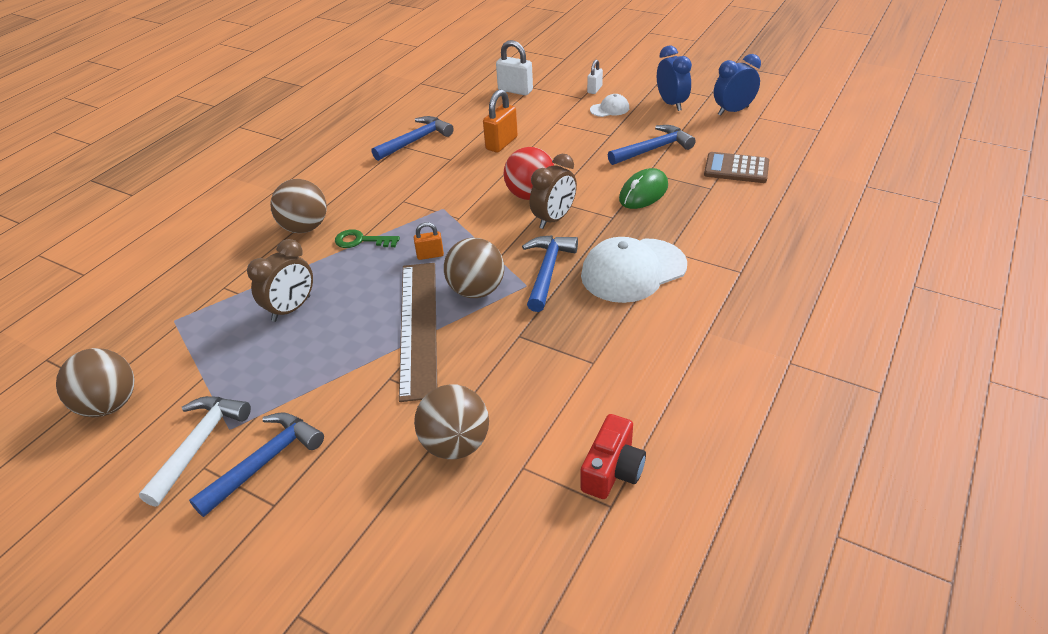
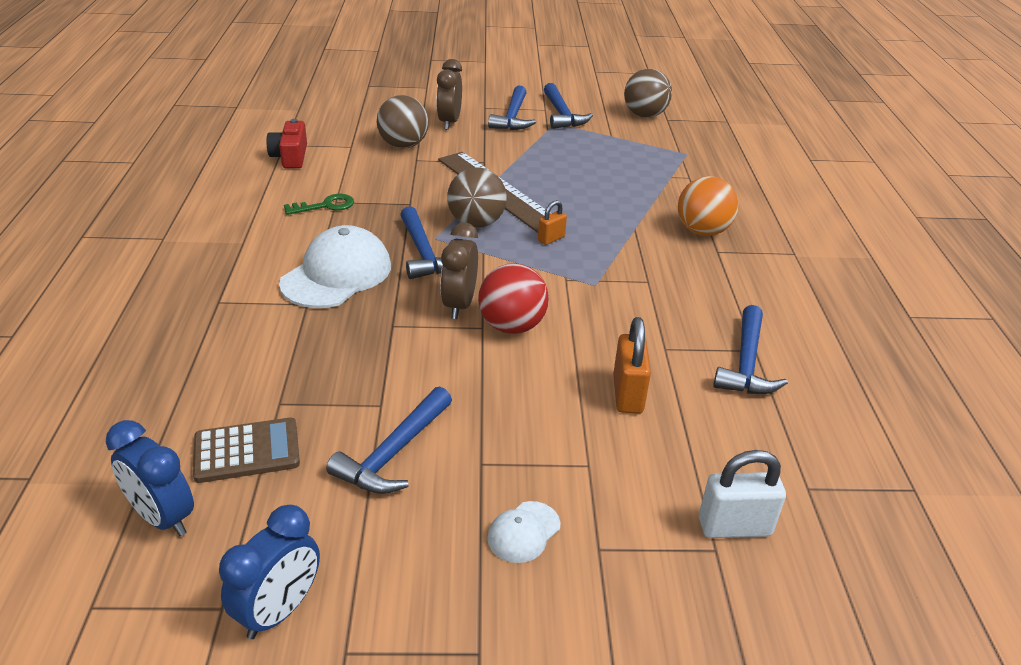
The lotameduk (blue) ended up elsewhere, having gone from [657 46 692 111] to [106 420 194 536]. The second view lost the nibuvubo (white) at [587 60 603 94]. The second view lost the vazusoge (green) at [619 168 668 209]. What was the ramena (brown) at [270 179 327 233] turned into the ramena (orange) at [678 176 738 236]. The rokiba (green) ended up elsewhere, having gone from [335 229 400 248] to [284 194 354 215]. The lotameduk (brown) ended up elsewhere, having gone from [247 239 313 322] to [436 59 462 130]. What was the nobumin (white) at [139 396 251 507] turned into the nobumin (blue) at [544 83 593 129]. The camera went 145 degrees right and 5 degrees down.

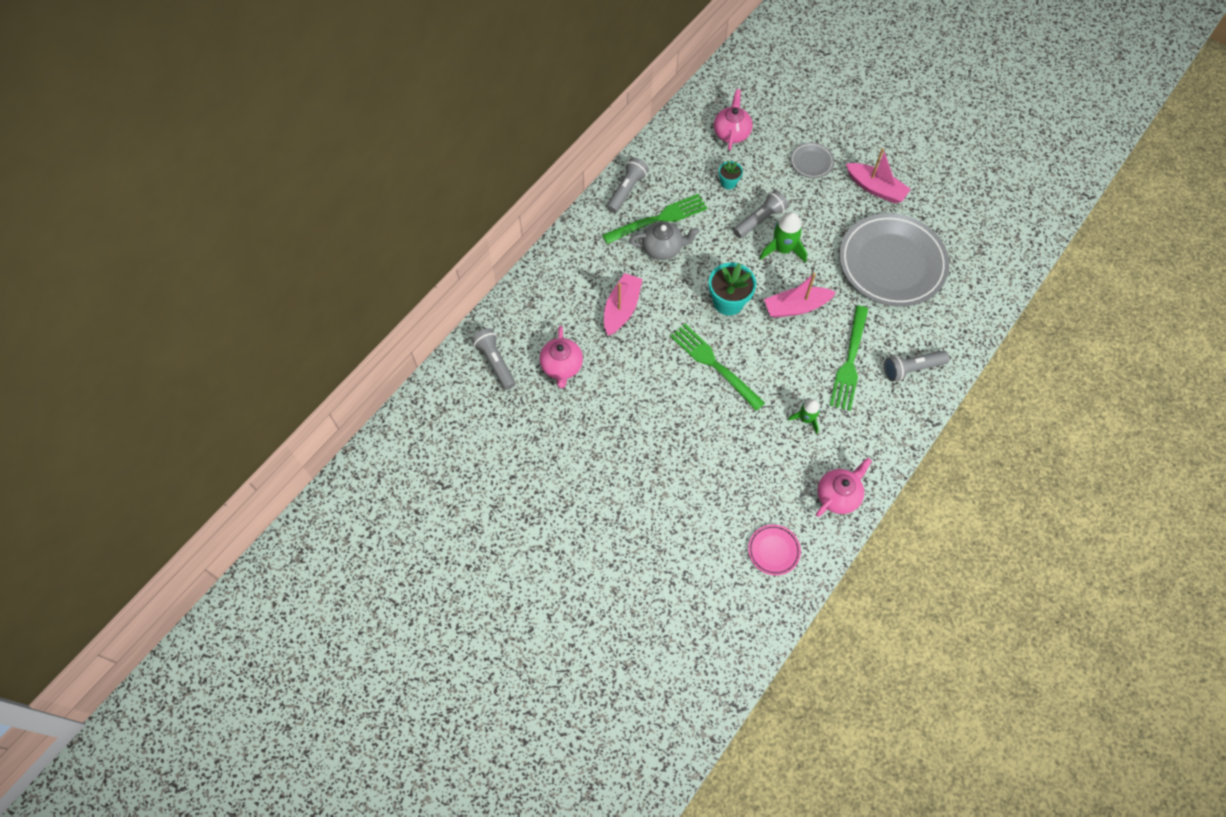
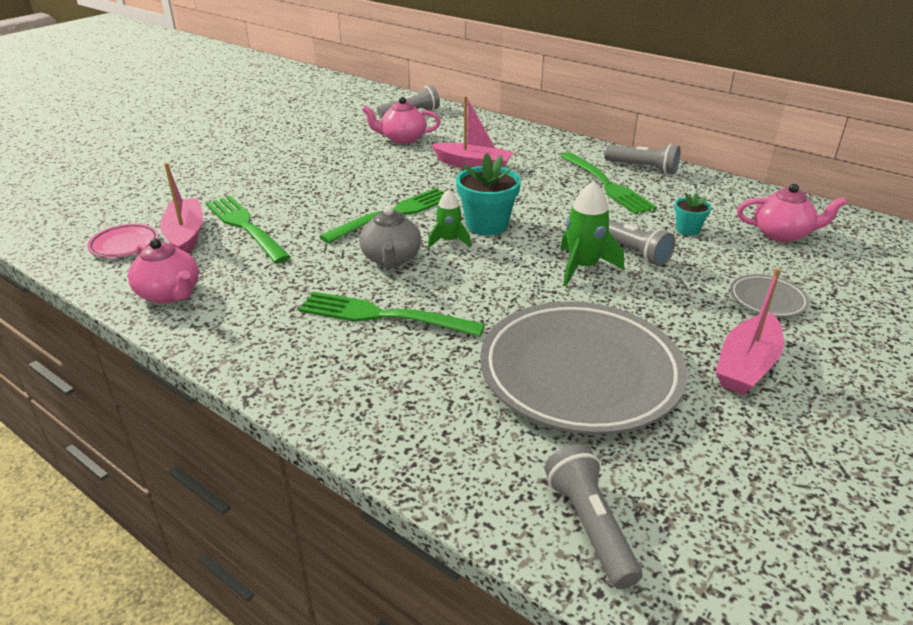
The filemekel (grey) ended up elsewhere, having gone from [629 221 700 260] to [359 206 421 268]. The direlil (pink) ended up elsewhere, having gone from [764 273 836 318] to [160 163 203 254]. The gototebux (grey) ended up elsewhere, having gone from [884 351 950 382] to [545 444 642 589]. The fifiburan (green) ended up elsewhere, having gone from [788 399 820 434] to [428 190 471 248]. The second view gained the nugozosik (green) at [206 196 291 263]. The camera went 90 degrees right and 30 degrees down.

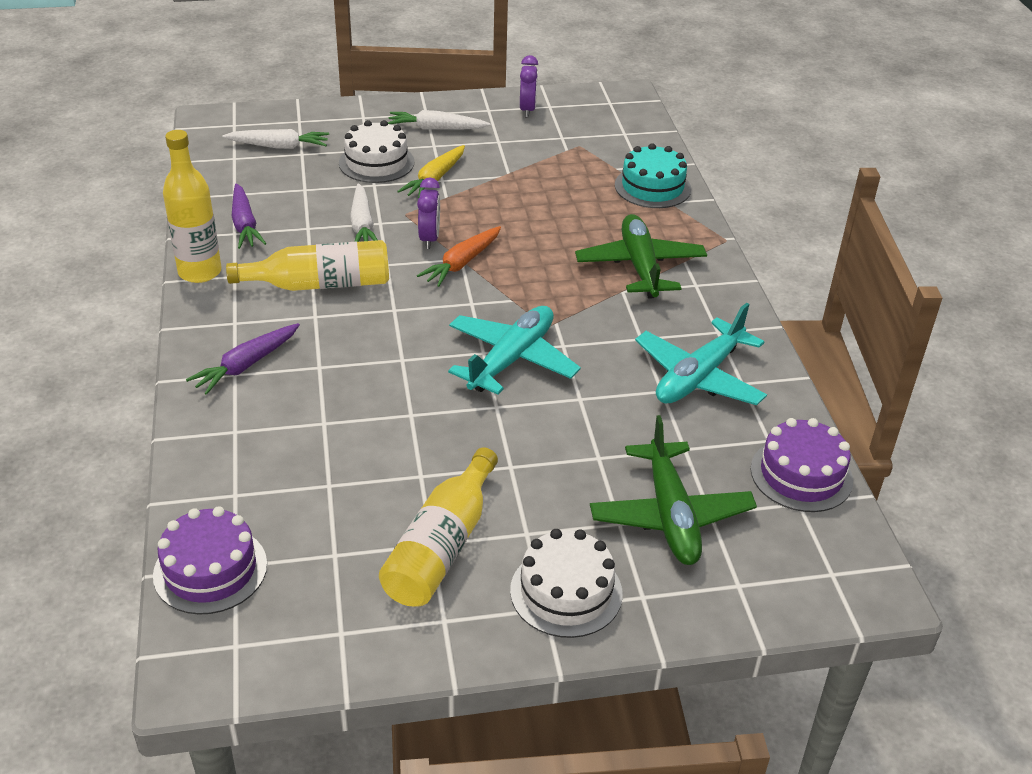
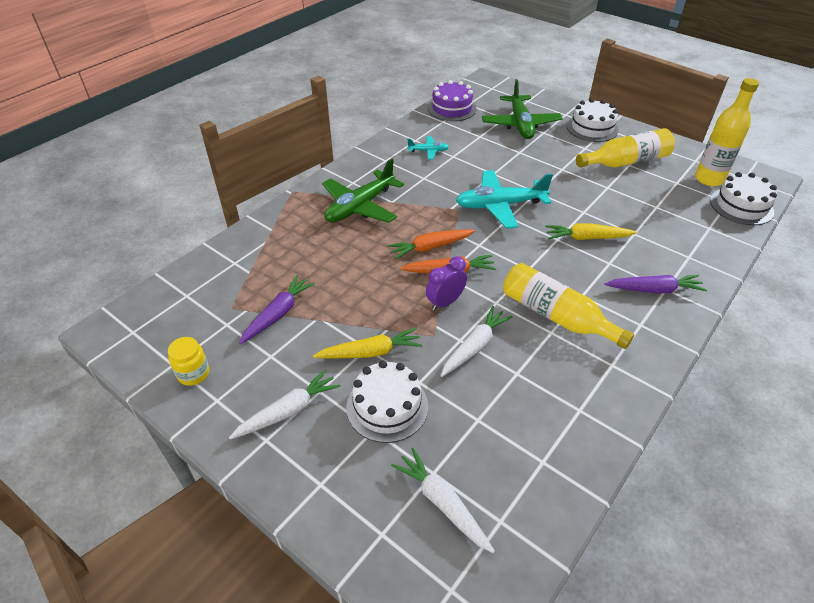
Where the lotameduk (purple) stood at [520 55 538 118], the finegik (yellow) came to stand at [168 337 209 386]. The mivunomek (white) at [388 110 490 130] ended up facing another way, 90 degrees counterclockwise from before. The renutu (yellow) ended up elsewhere, having gone from [163 130 222 283] to [695 78 759 186]. The second view lost the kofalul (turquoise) at [615 143 691 208]. The mivunomek (purple) ended up elsewhere, having gone from [232 183 266 249] to [239 275 315 344]. The size of the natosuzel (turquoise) at [635 303 767 405] changed by a factor of 0.49. The natosuzel (green) at [590 415 757 565] ended up facing another way, 135 degrees clockwise from before. What was the kofalul (purple) at [153 506 267 615] turned into the kofalul (white) at [710 172 777 225]. The second view gained the mivunomek (yellow) at [545 223 637 240]. The second view gained the mivunomek (orange) at [387 229 475 259]. The camera went 130 degrees left and 5 degrees up.

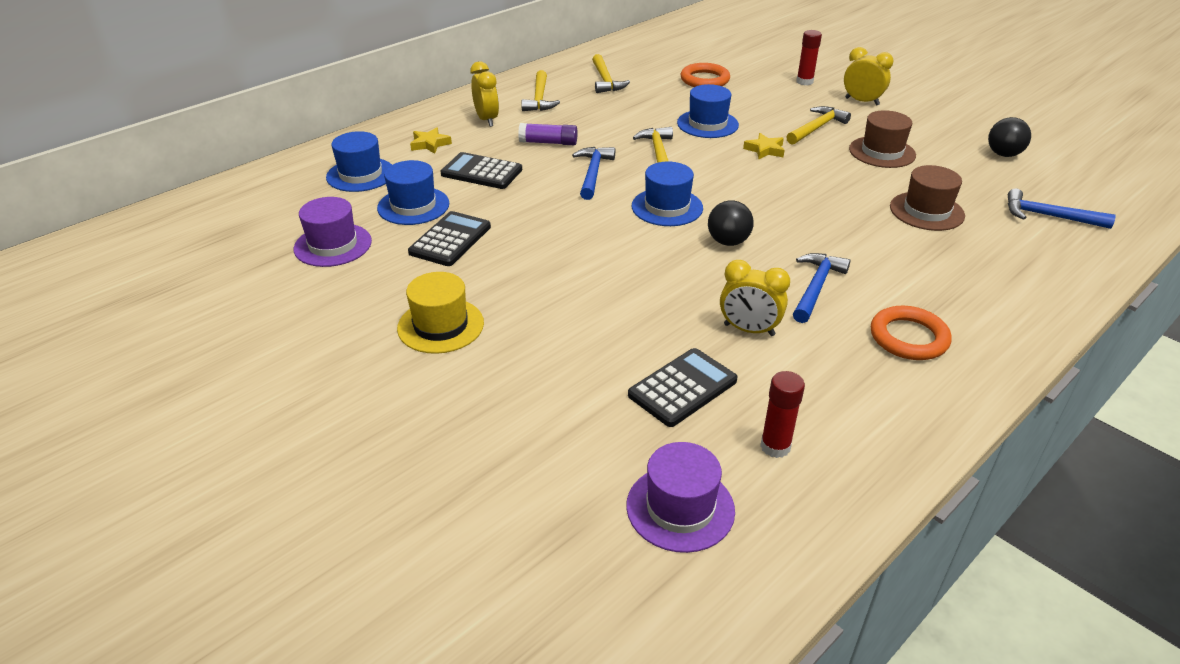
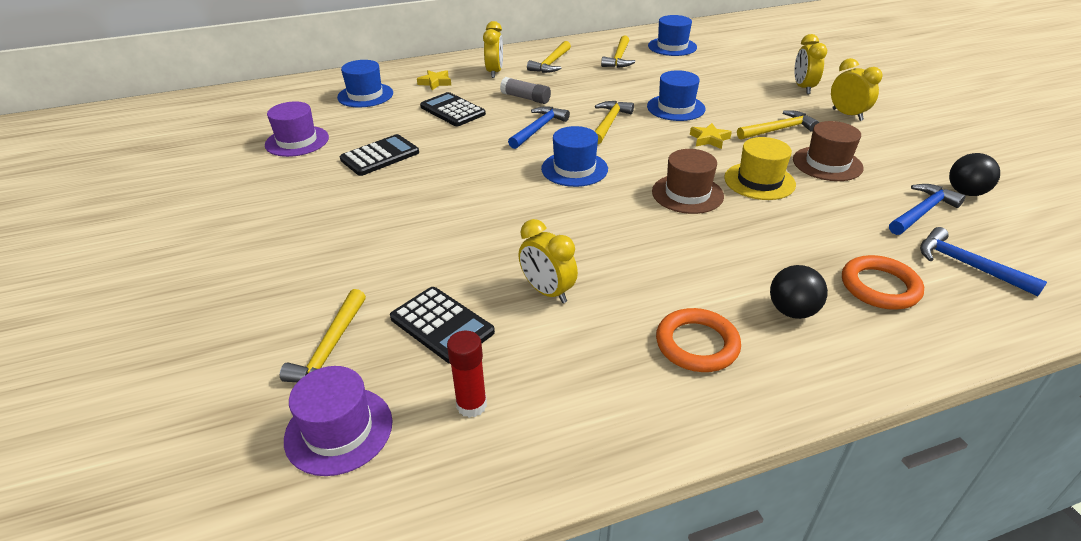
Where the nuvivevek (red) stood at [796 30 822 85], the lotameduk (yellow) came to stand at [794 34 827 94]. The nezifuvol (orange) ended up elsewhere, having gone from [681 63 730 87] to [842 255 924 310]. What was the nuvivevek (purple) at [518 123 577 145] turned into the nuvivevek (grey) at [500 77 551 104]. The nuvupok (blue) ended up elsewhere, having gone from [377 160 449 225] to [648 15 697 56]. The nuvupok (brown) ended up elsewhere, having gone from [890 165 965 231] to [652 149 724 214]. The ramena (black) ended up elsewhere, having gone from [708 200 754 246] to [770 265 828 319]. The nobumin (blue) ended up elsewhere, having gone from [793 253 851 323] to [889 184 966 235]. The nuvupok (yellow) ended up elsewhere, having gone from [397 272 484 354] to [724 137 796 200]. The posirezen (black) at [628 348 738 427] ended up facing another way, 60 degrees clockwise from before. The second view gained the nobumin (yellow) at [280 289 366 382]. The camera went 25 degrees right and 0 degrees up.

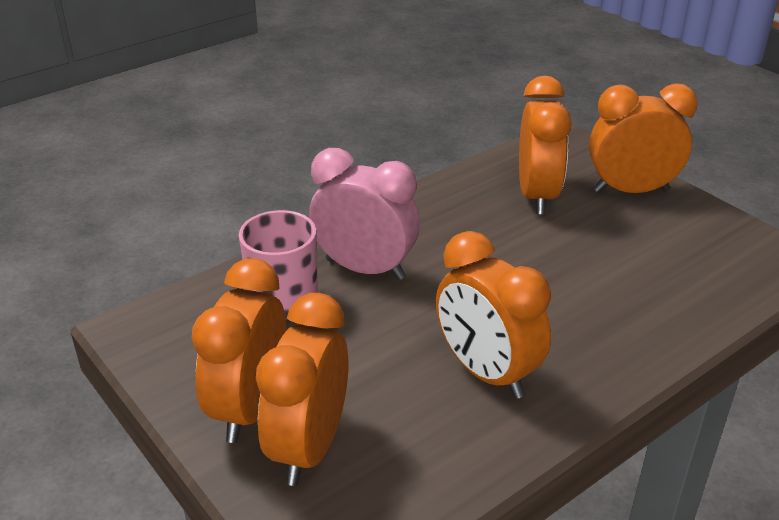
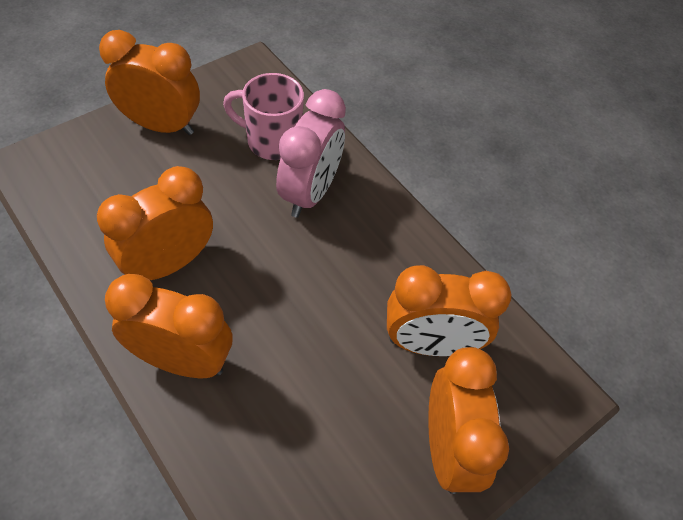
The lotameduk (orange) ended up elsewhere, having gone from [256 293 348 486] to [105 274 232 378]. The camera went 85 degrees right and 20 degrees up.

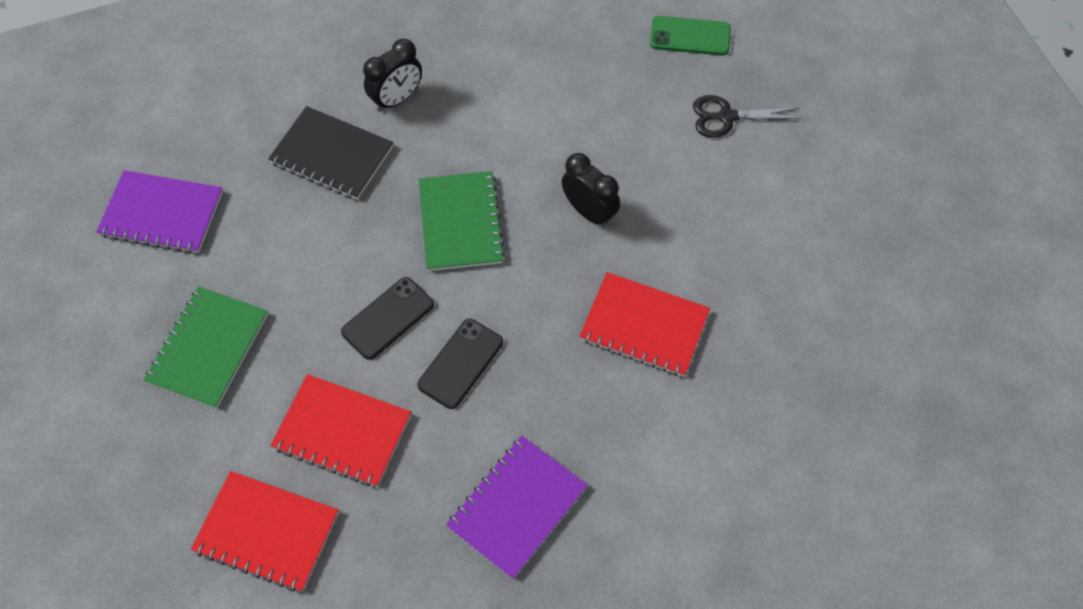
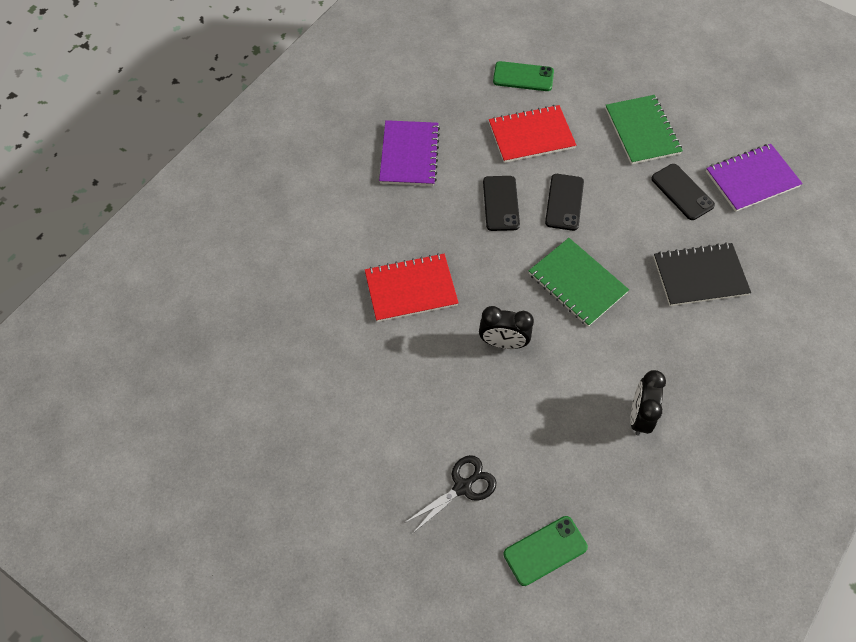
The lotameduk (black) ended up elsewhere, having gone from [363 39 422 112] to [630 370 666 435]. Where the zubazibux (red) stood at [191 471 339 592], the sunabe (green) came to stand at [493 61 554 91]. The second view gained the sunabe (black) at [651 164 715 220]. The camera went 145 degrees right and 0 degrees up.

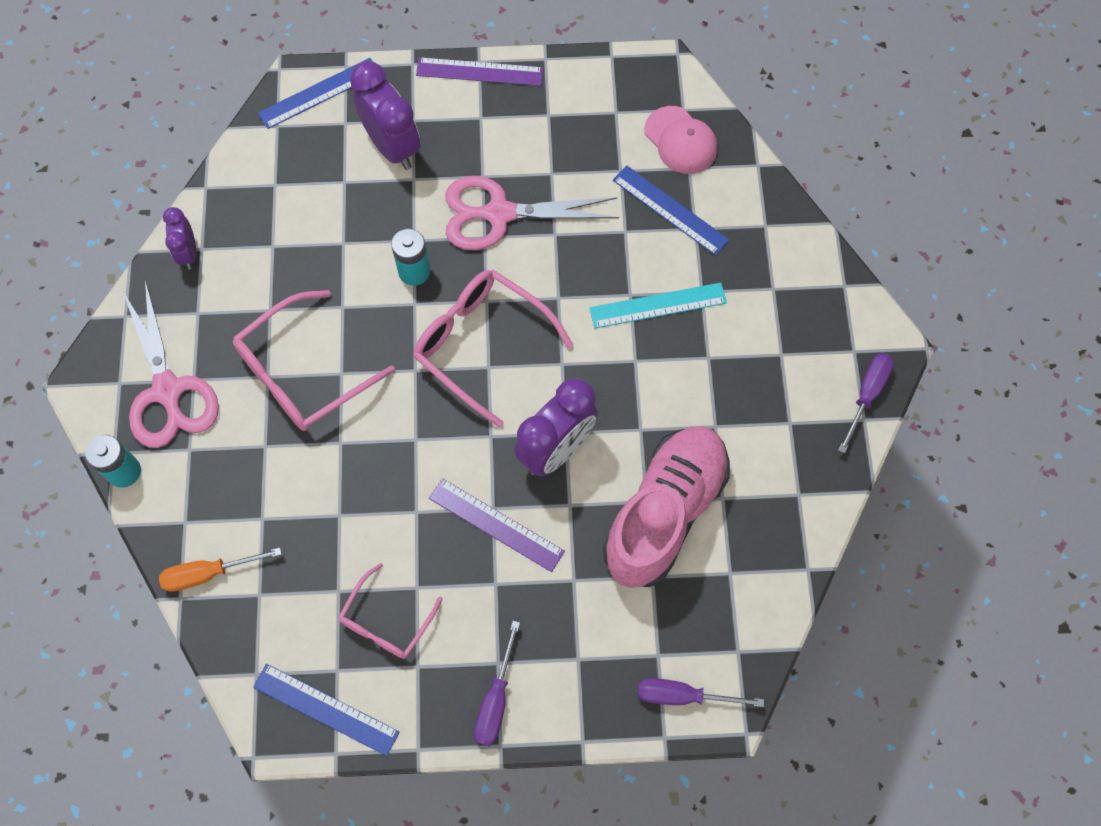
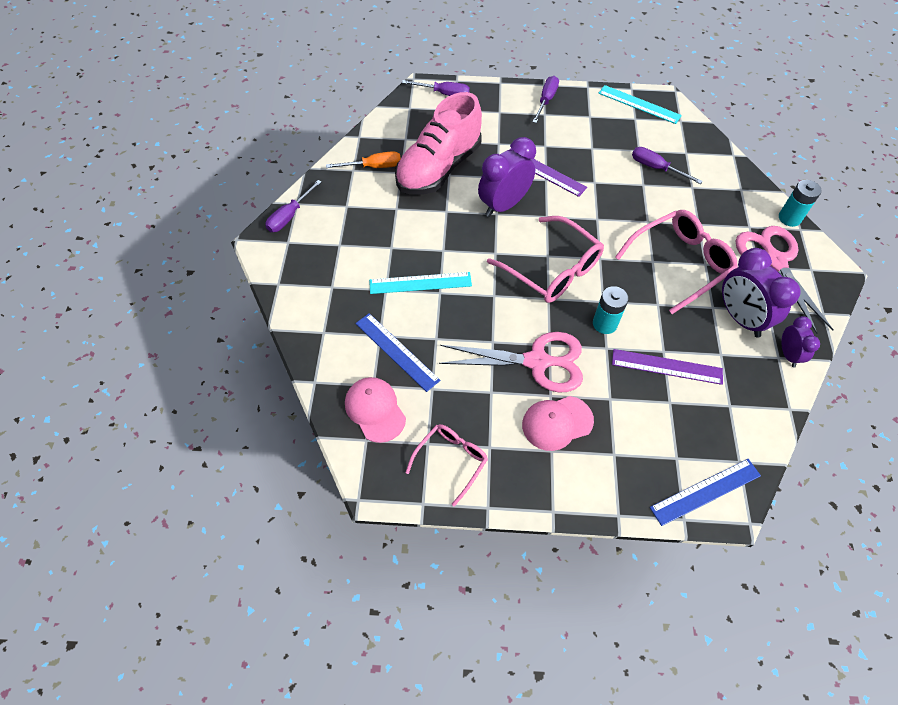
The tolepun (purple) ended up elsewhere, having gone from [416 57 543 86] to [612 349 723 385]. The lotameduk (purple) ended up elsewhere, having gone from [350 61 421 170] to [722 248 801 338]. The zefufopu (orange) ended up elsewhere, having gone from [159 548 282 592] to [326 151 401 168]. The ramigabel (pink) ended up elsewhere, having gone from [338 563 443 659] to [405 424 488 507]. What was the tolepun (blue) at [253 664 399 756] turned into the tolepun (turquoise) at [598 85 682 124]. The second view gained the zefufopu (purple) at [632 147 703 184]. The second view gained the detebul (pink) at [522 396 594 451]. The camera went 175 degrees left and 10 degrees down.

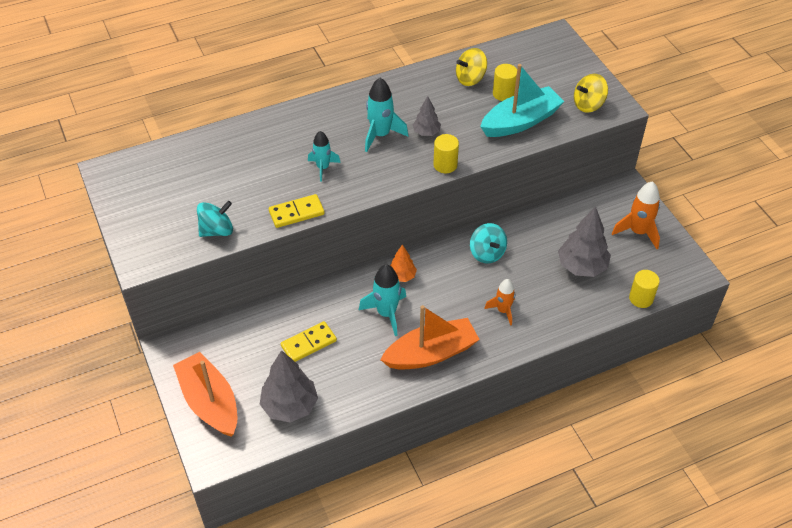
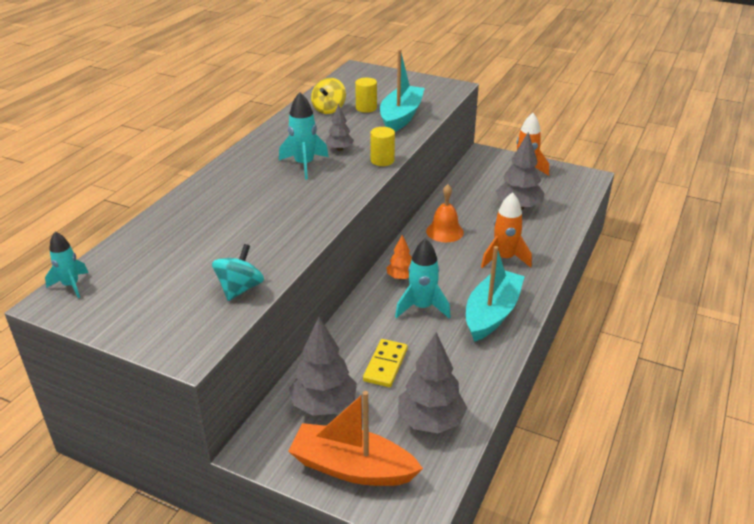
The second view lost the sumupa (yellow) at [574 74 608 113]. The fifiburan (turquoise) ended up elsewhere, having gone from [308 131 341 182] to [45 232 88 298]. The second view lost the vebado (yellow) at [269 194 325 228]. Where the sumupa (turquoise) stood at [470 223 507 263], the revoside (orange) came to stand at [426 184 464 242]. The second view lost the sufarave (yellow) at [629 270 660 308]. The size of the fifiburan (orange) at [484 279 515 326] changed by a factor of 1.51. What was the direlil (orange) at [380 305 480 369] turned into the direlil (turquoise) at [466 246 525 342]. The second view gained the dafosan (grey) at [289 317 357 416]. The camera went 40 degrees left and 15 degrees down.

